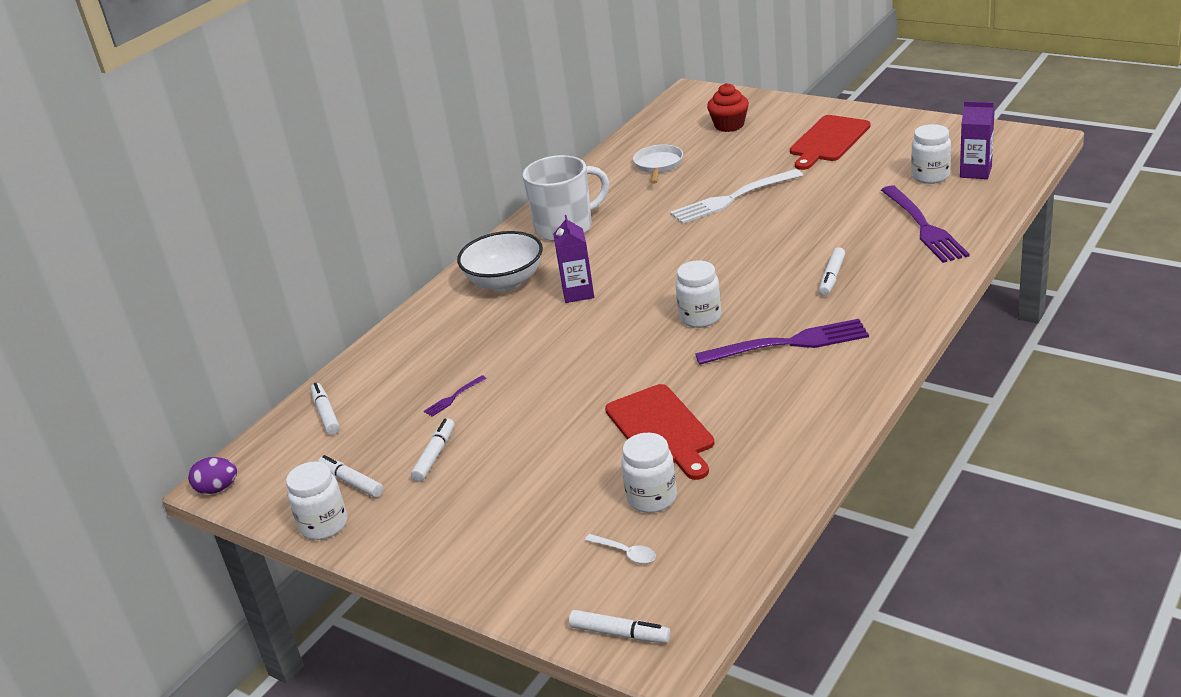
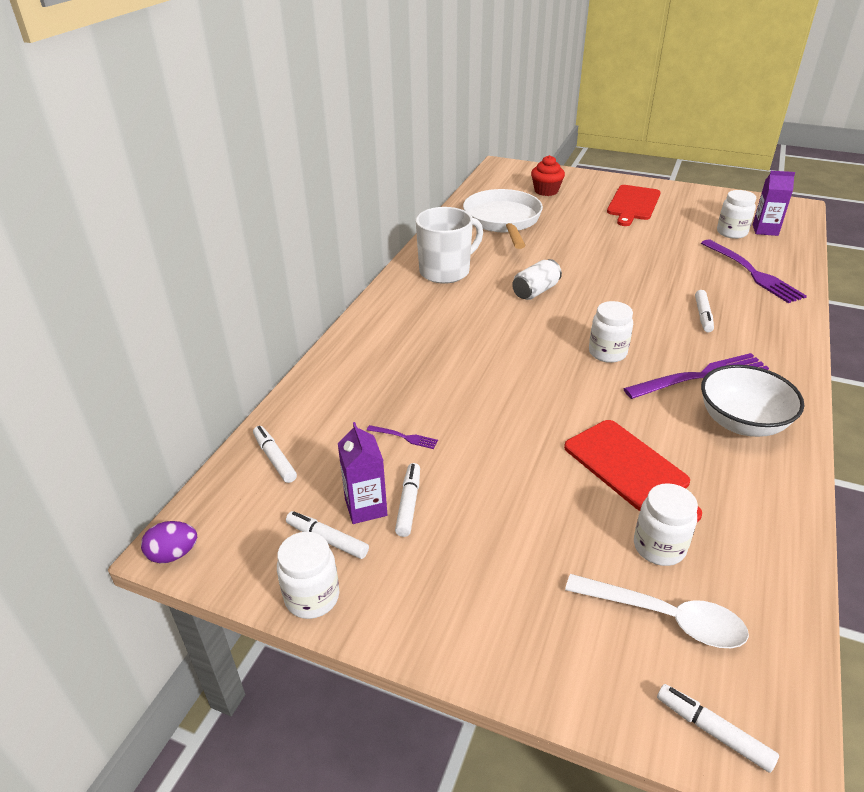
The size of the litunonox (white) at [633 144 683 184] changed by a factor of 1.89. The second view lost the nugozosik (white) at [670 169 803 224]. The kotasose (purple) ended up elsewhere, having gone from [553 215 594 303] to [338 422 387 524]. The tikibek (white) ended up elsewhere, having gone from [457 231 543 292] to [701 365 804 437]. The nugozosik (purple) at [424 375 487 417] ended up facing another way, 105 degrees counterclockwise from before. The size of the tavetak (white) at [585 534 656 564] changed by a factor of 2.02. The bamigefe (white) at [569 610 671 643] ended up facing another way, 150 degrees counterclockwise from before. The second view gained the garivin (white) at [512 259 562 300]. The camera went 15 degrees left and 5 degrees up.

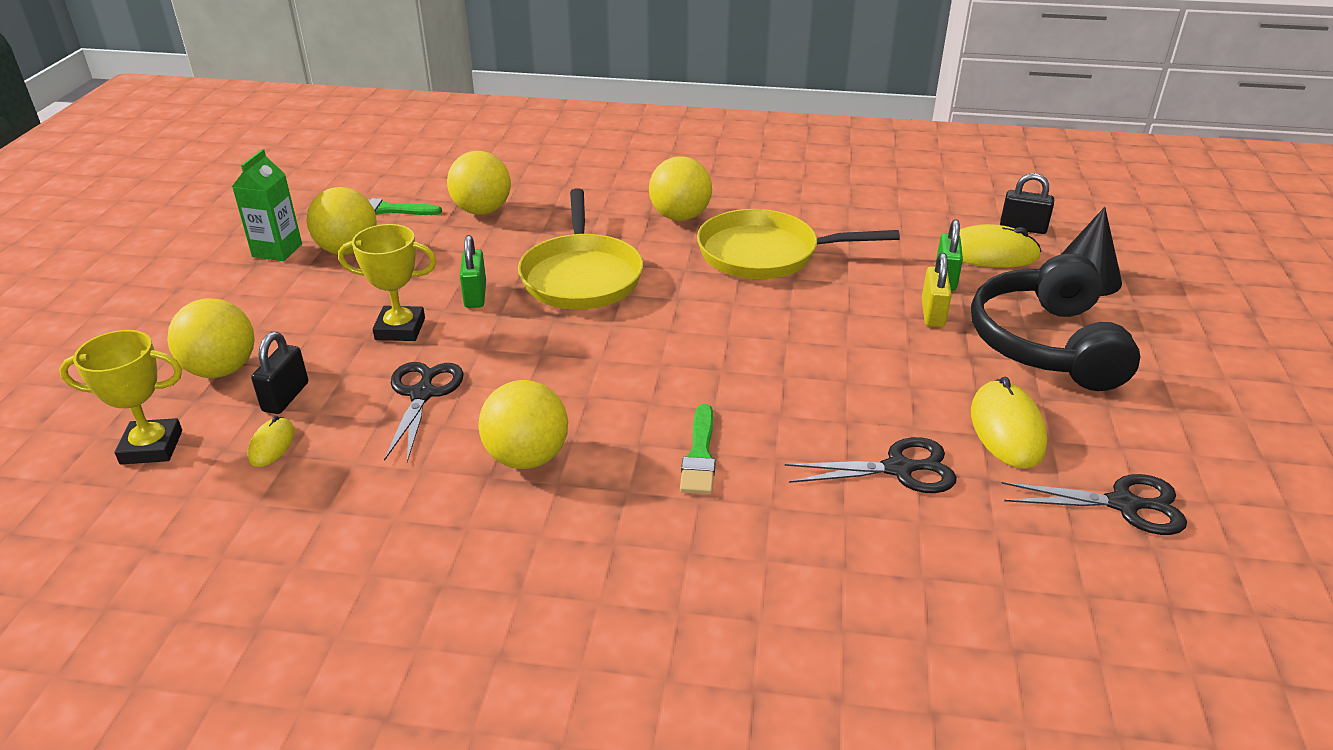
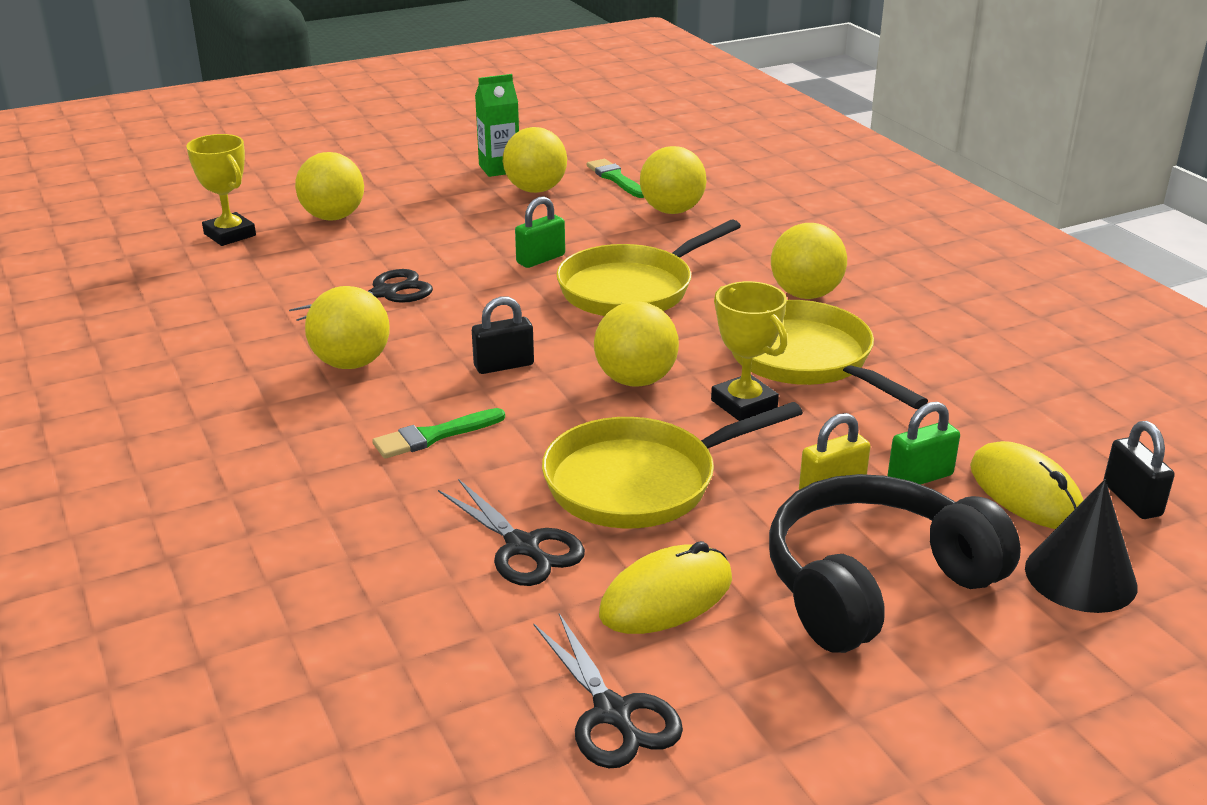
The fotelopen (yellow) ended up elsewhere, having gone from [338 224 436 341] to [711 281 788 421]. The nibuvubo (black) ended up elsewhere, having gone from [251 332 308 414] to [472 296 534 374]. The second view lost the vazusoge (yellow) at [248 416 295 467]. The second view gained the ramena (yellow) at [594 301 679 387]. The second view gained the litunonox (yellow) at [542 402 803 528]. The camera went 55 degrees right and 5 degrees down.

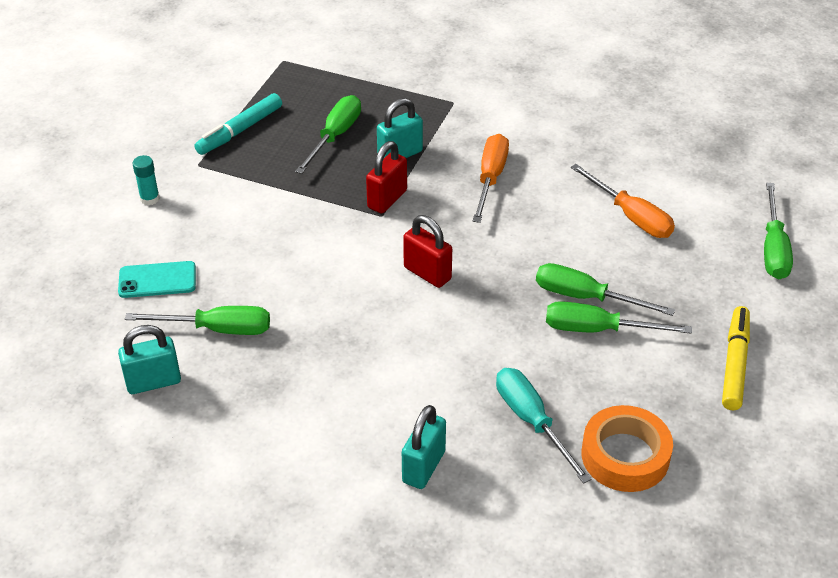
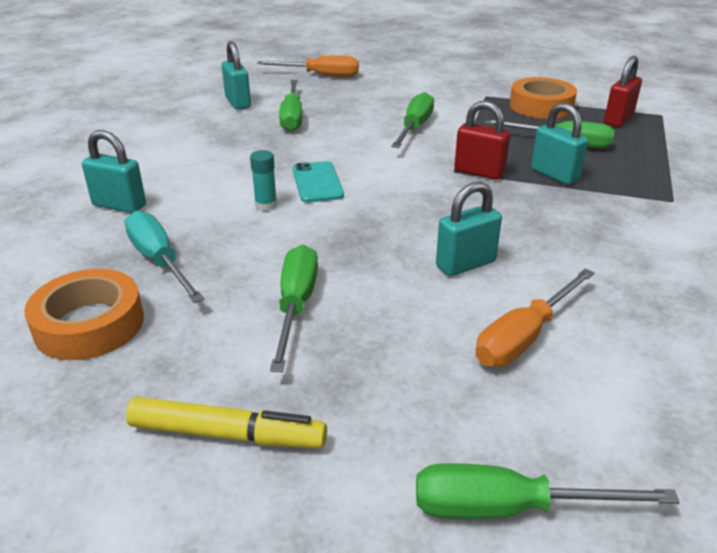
Where the bamigefe (turquoise) stood at [194 93 282 155], the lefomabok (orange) came to stand at [510 77 577 119]. The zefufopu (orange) ended up elsewhere, having gone from [473 134 509 223] to [257 55 359 77]. The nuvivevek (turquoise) ended up elsewhere, having gone from [133 155 160 205] to [250 150 277 211]. The nibuvubo (red) ended up elsewhere, having gone from [403 215 452 288] to [604 56 642 127]. The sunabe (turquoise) ended up elsewhere, having gone from [118 261 196 298] to [293 161 344 203]. The zefufopu (green) ended up elsewhere, having gone from [536 263 675 316] to [391 92 434 148]. The zefufopu (turquoise) at [496 368 592 484] ended up facing another way, 90 degrees counterclockwise from before. The second view gained the nibuvubo (turquoise) at [436 182 502 276]. The camera went 85 degrees right and 10 degrees down.

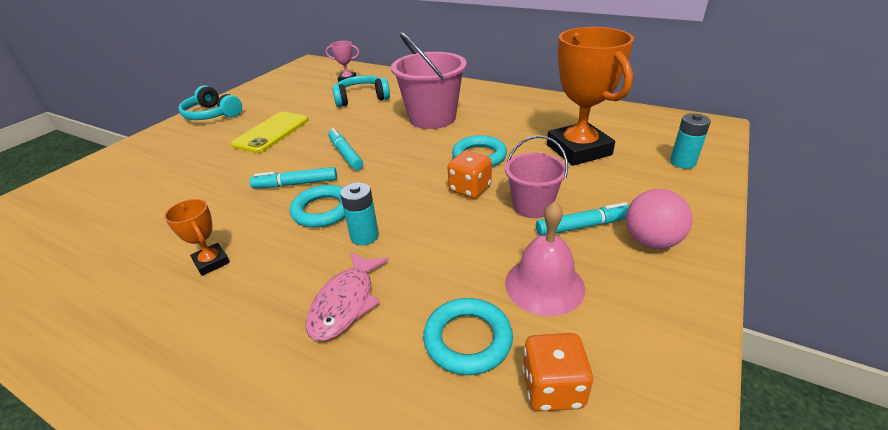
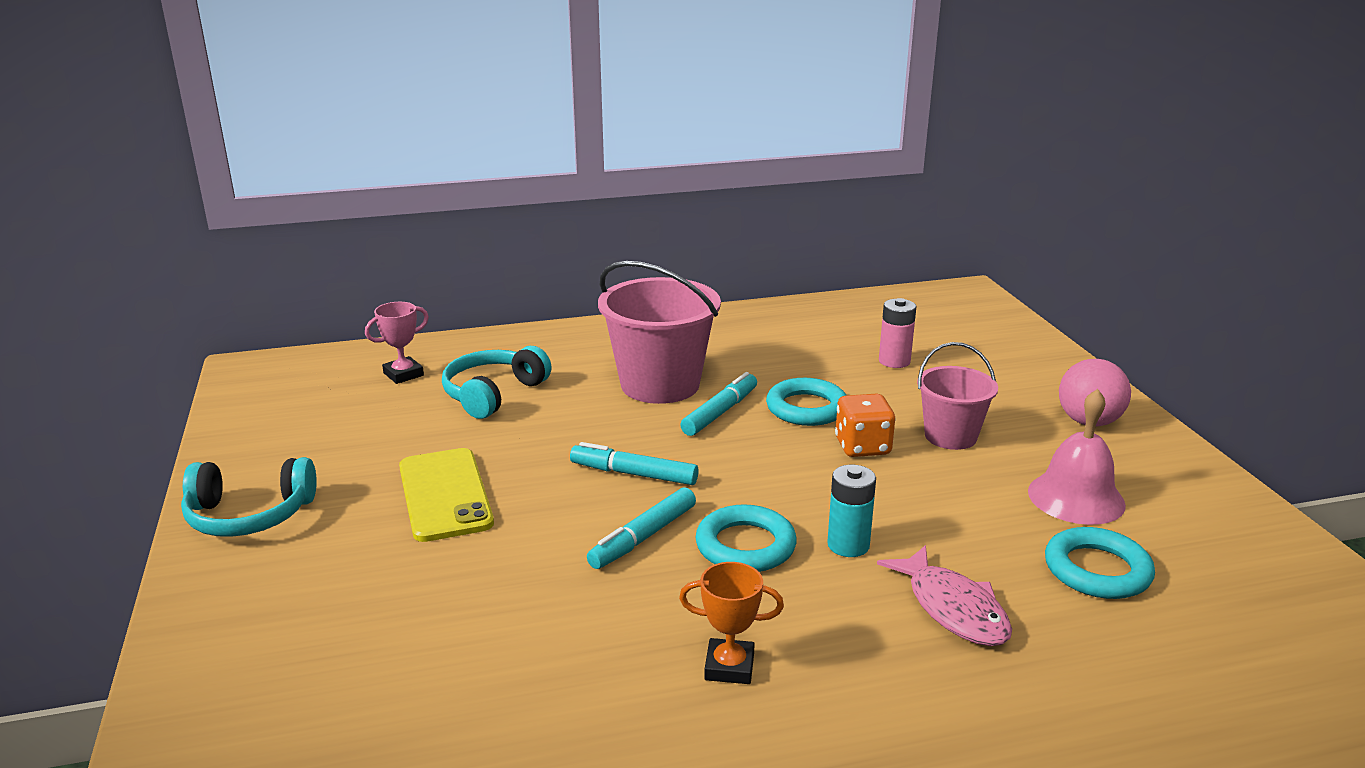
Where the fotelopen (orange) stood at [547 27 634 166], the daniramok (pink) came to stand at [879 298 917 368]. The second view lost the daniramok (turquoise) at [670 113 711 169]. The bamigefe (turquoise) ended up elsewhere, having gone from [536 202 630 236] to [680 372 757 436]. The second view lost the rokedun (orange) at [522 333 593 411]. The camera went 45 degrees left and 10 degrees down.

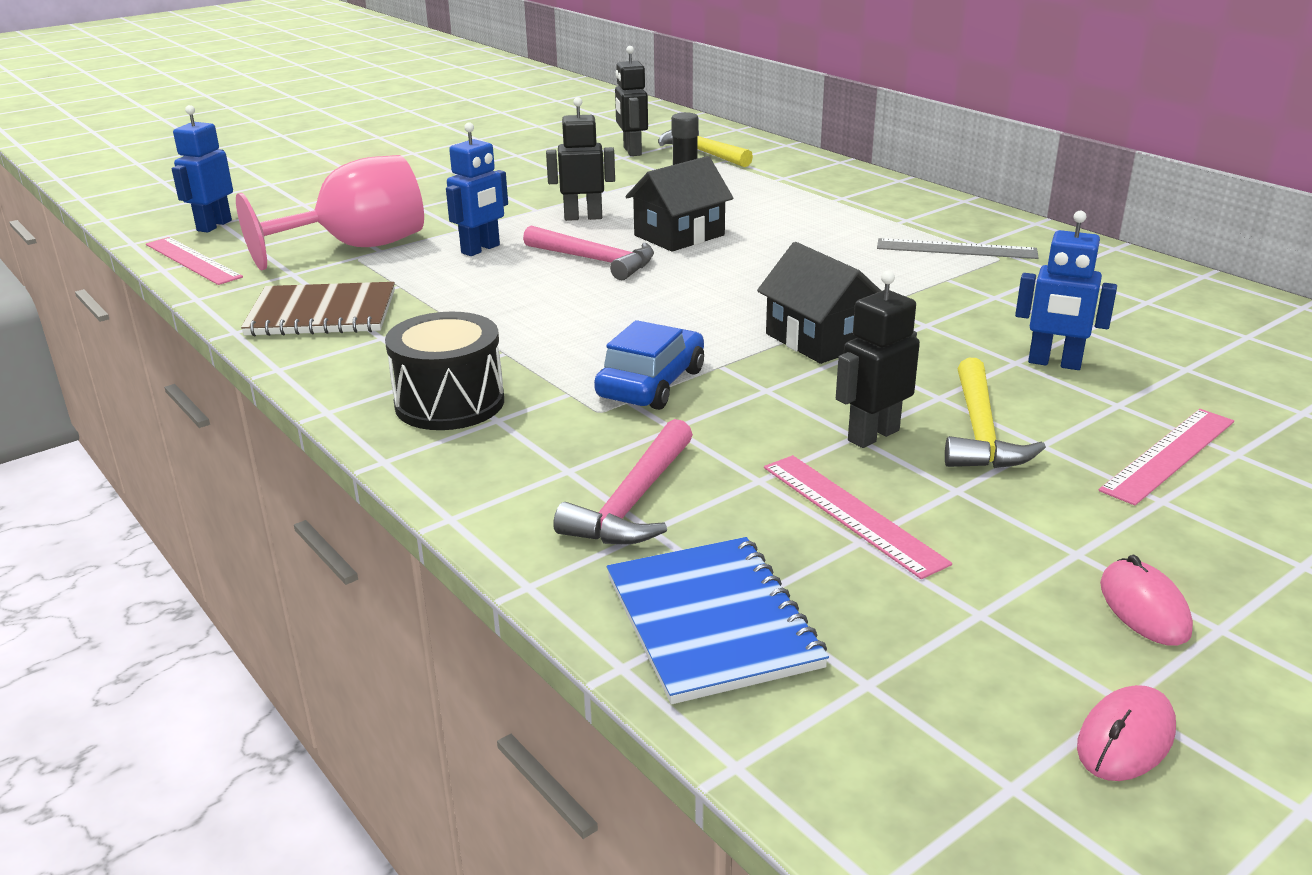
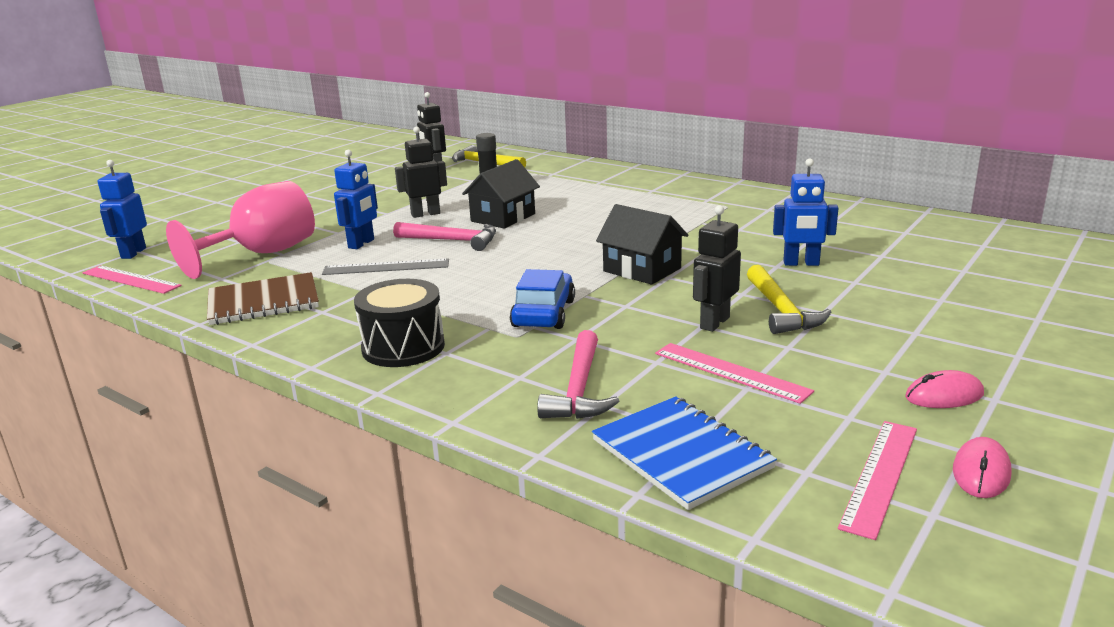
The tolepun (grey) ended up elsewhere, having gone from [877 238 1039 259] to [322 258 449 275]. The tolepun (pink) ended up elsewhere, having gone from [1099 409 1234 506] to [838 421 917 540]. The vazusoge (pink) at [1100 555 1193 646] ended up facing another way, 75 degrees counterclockwise from before. The camera went 15 degrees left and 5 degrees down.

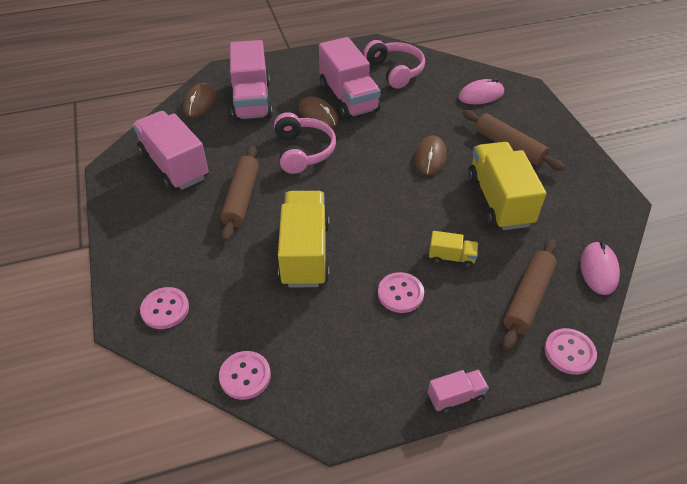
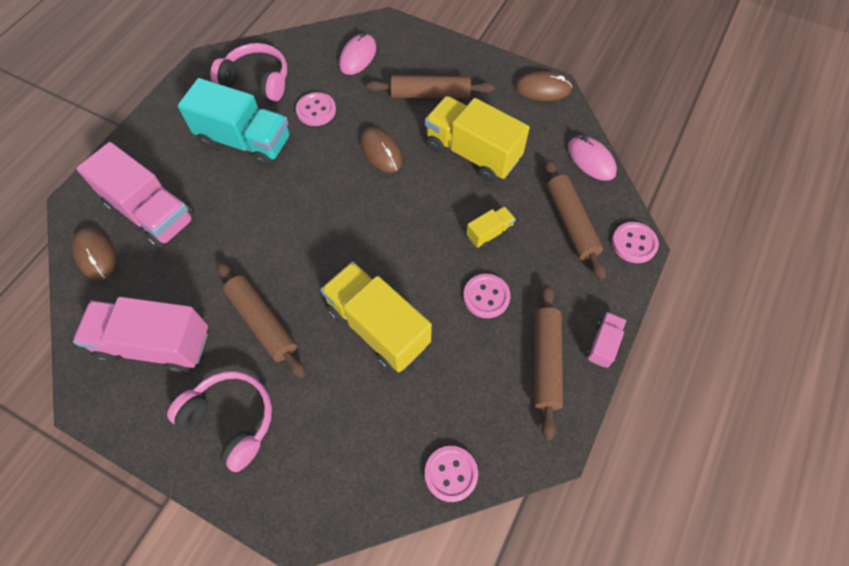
What was the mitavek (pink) at [319 37 381 119] turned into the mitavek (turquoise) at [178 78 290 167]. The vazusoge (brown) ended up elsewhere, having gone from [299 97 339 128] to [515 71 572 101]. The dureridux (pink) ended up elsewhere, having gone from [274 112 336 174] to [167 371 272 472]. The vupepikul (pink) ended up elsewhere, having gone from [140 287 189 329] to [296 92 336 126]. The second view gained the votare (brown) at [534 284 563 440]. The camera went 45 degrees left and 15 degrees up.

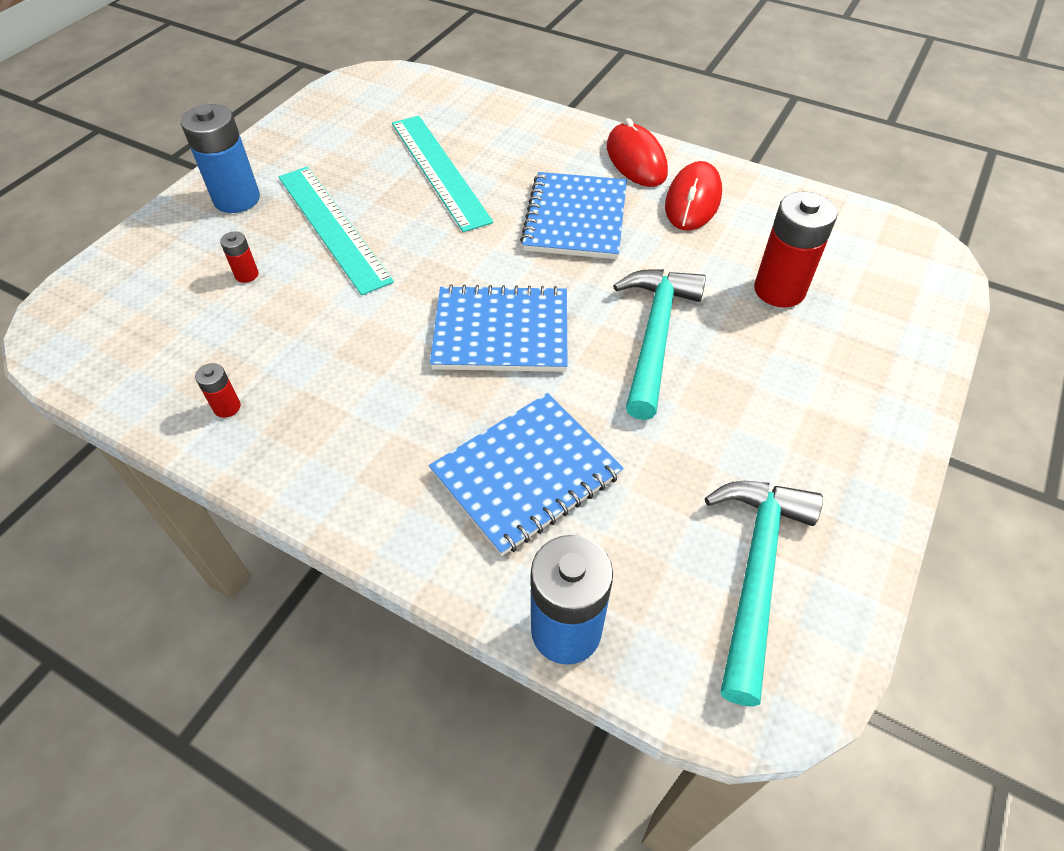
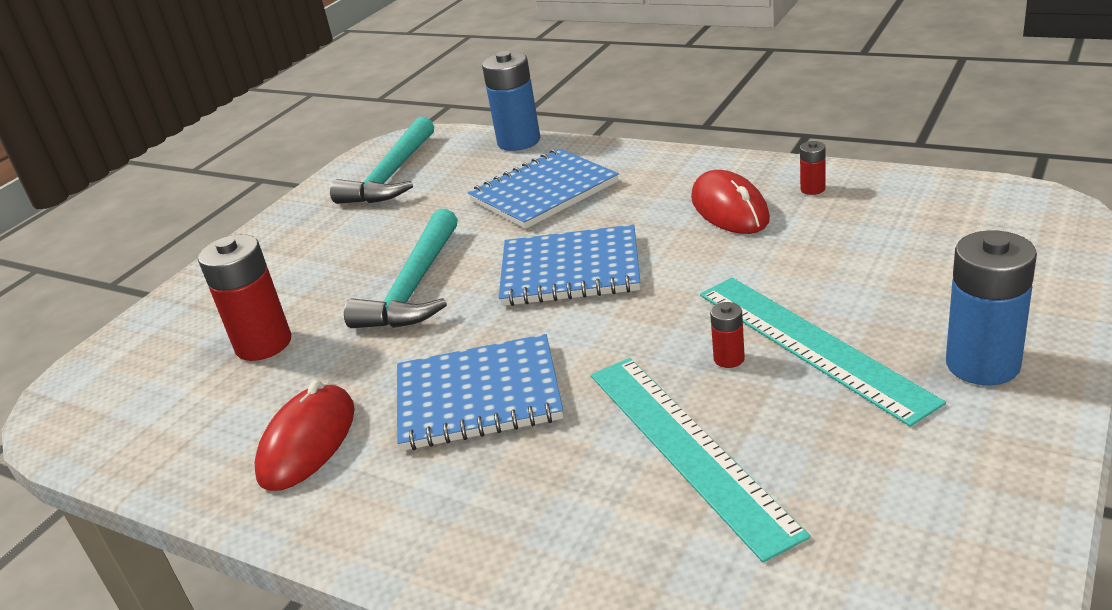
The vazusoge (red) ended up elsewhere, having gone from [607 118 668 187] to [691 170 770 234]. The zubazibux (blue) at [520 172 627 259] ended up facing another way, 75 degrees clockwise from before. The daniramok (red) ended up elsewhere, having gone from [220 231 258 283] to [710 302 745 368]. The camera went 175 degrees left and 20 degrees down.

